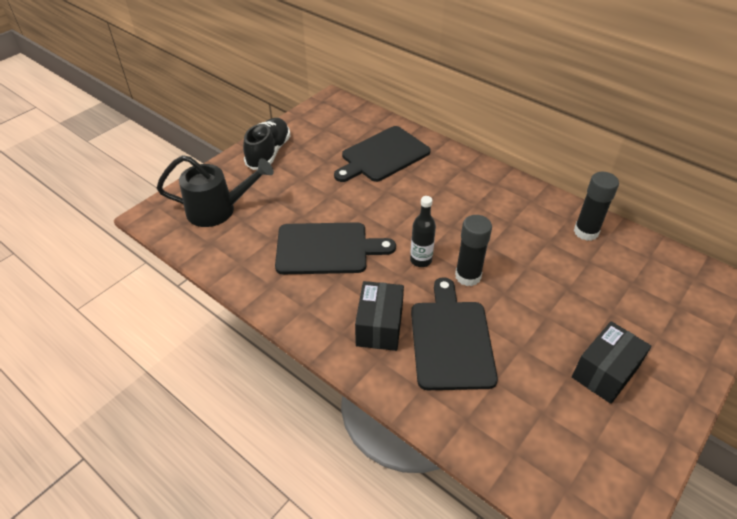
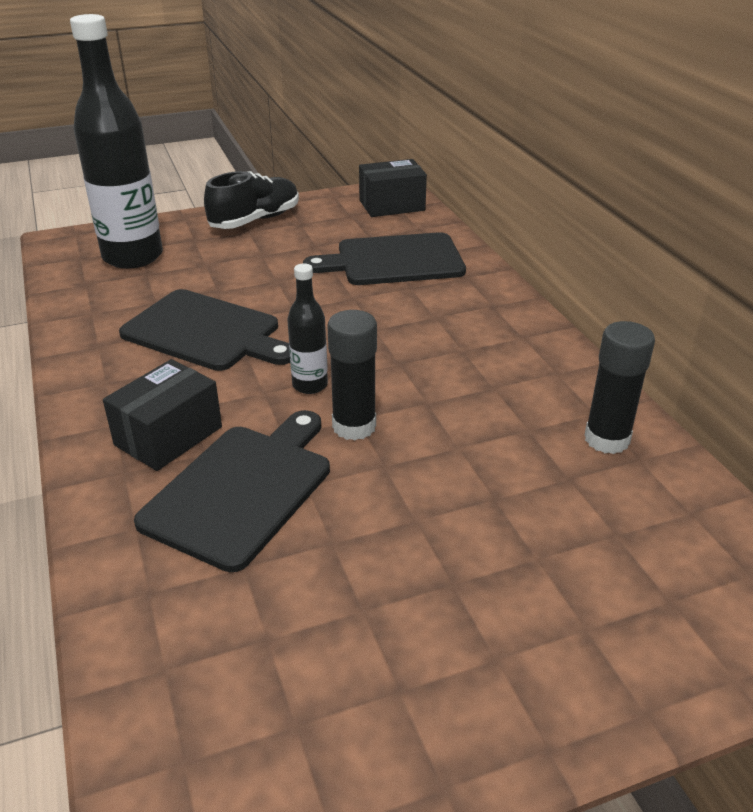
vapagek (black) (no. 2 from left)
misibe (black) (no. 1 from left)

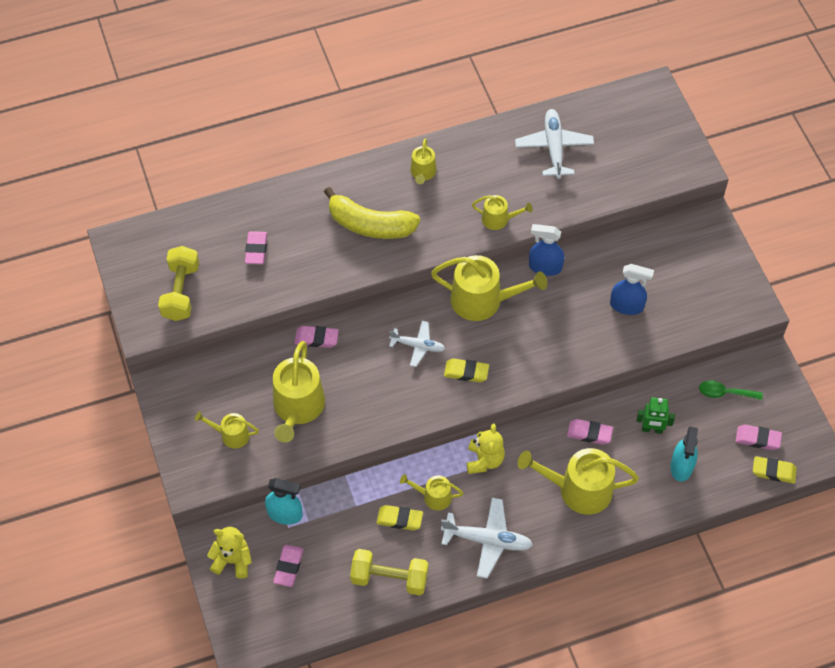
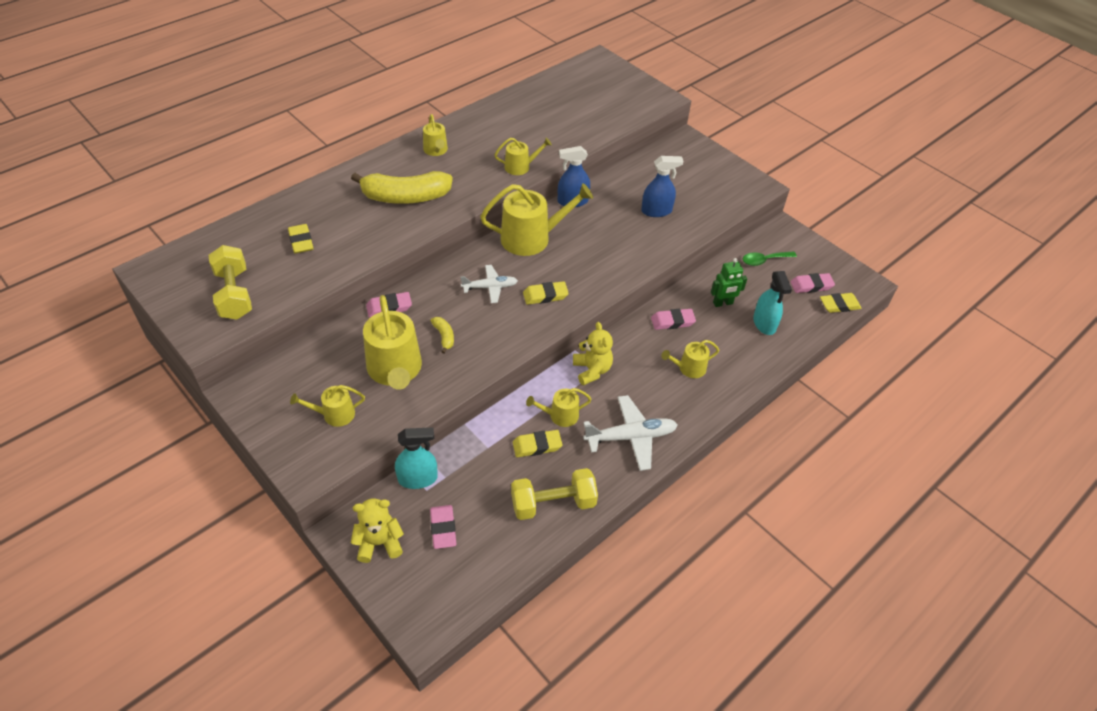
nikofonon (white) (no. 3 from left in the first image)
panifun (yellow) (no. 2 from left)
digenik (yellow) (no. 1 from left)
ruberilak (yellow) (no. 7 from left)

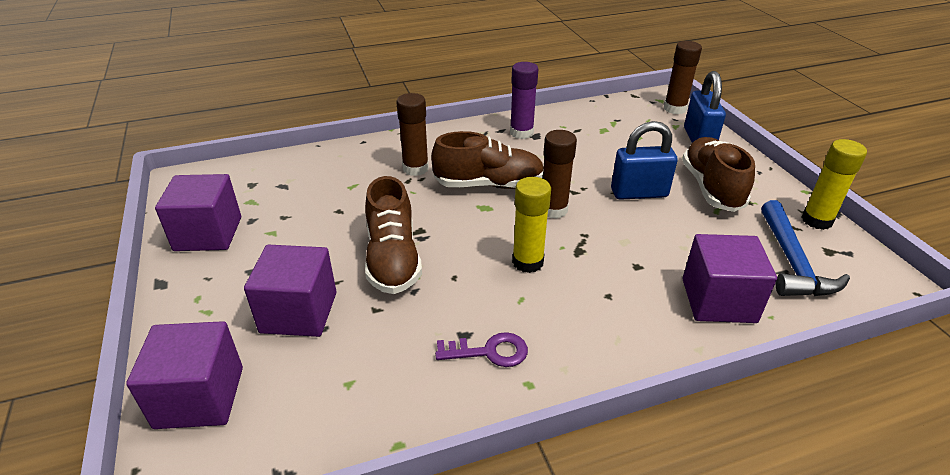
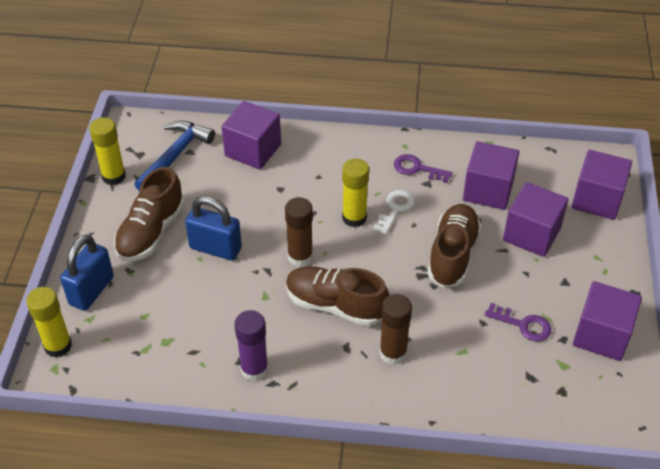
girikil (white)
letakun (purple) (no. 2 from left)
girikil (purple) (no. 2 from left)
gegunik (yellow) (no. 1 from left)

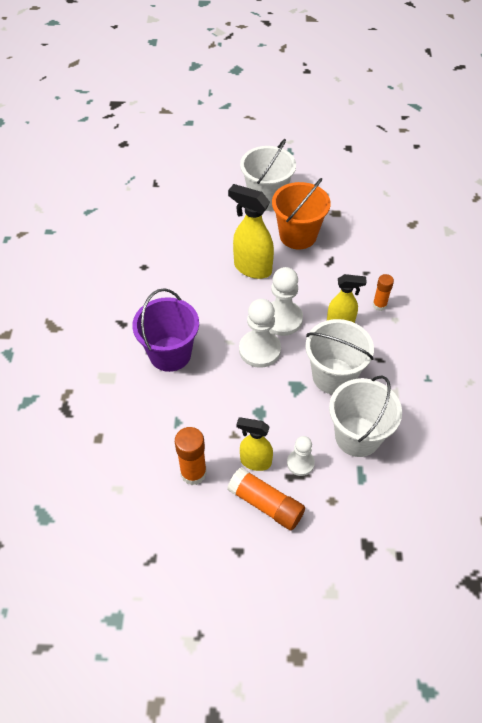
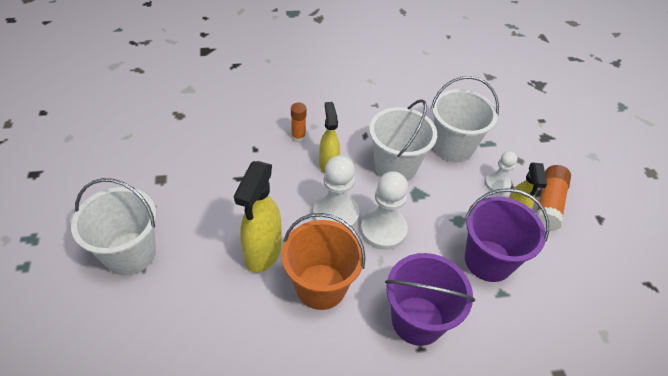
gegunik (orange) (no. 1 from left in the first image)
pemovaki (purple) (no. 2 from left)
pemovaki (orange)

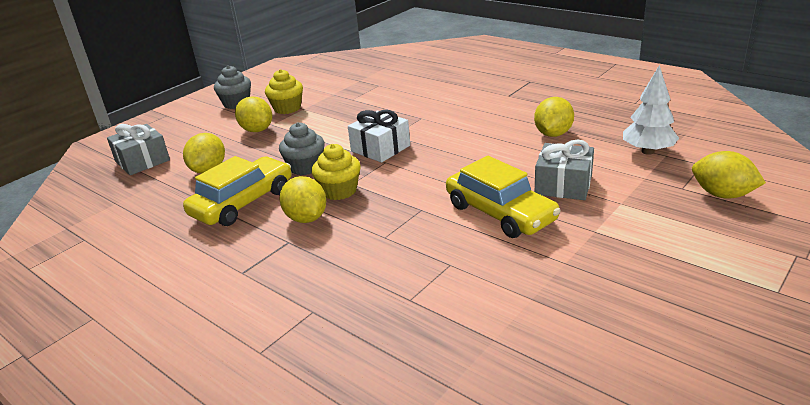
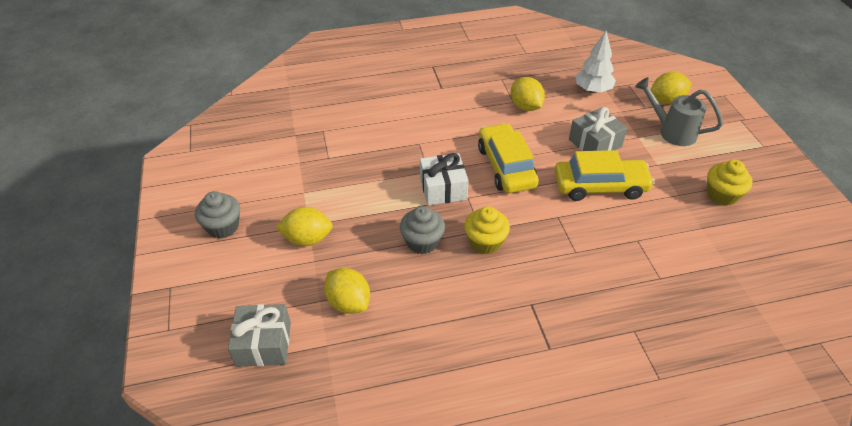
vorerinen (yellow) (no. 3 from left in the first image)
ruberilak (grey)
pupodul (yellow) (no. 1 from left)
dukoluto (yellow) (no. 2 from left)

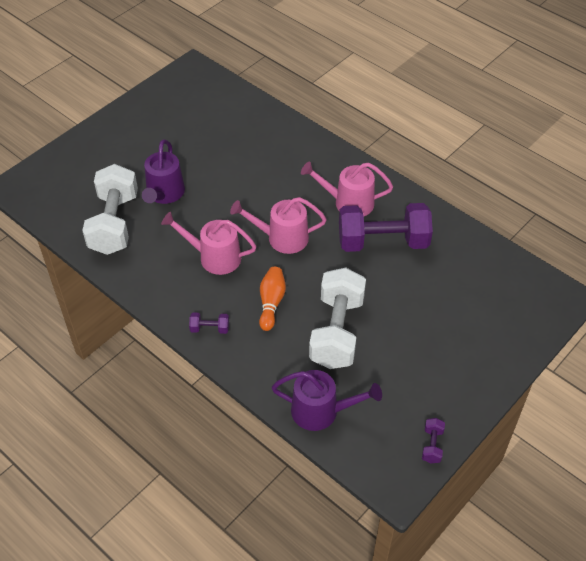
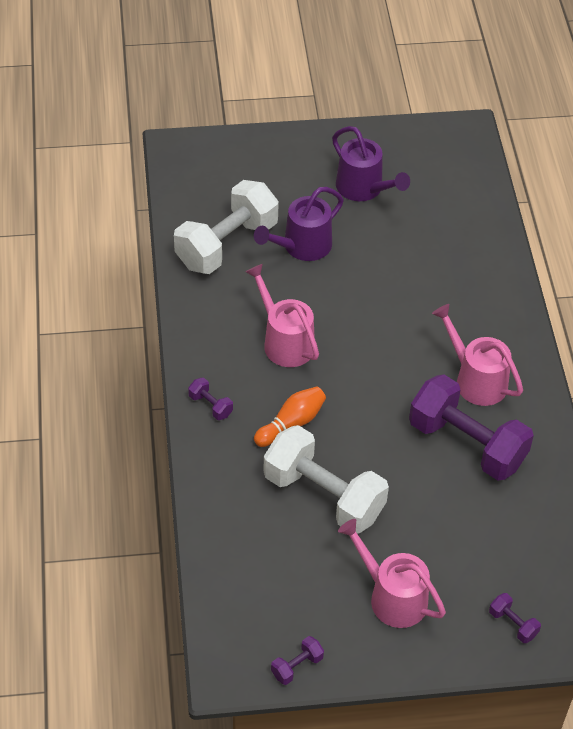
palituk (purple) (no. 4 from left)
ruberilak (pink) (no. 2 from left)
ruberilak (purple) (no. 2 from left)
palituk (white) (no. 2 from left)

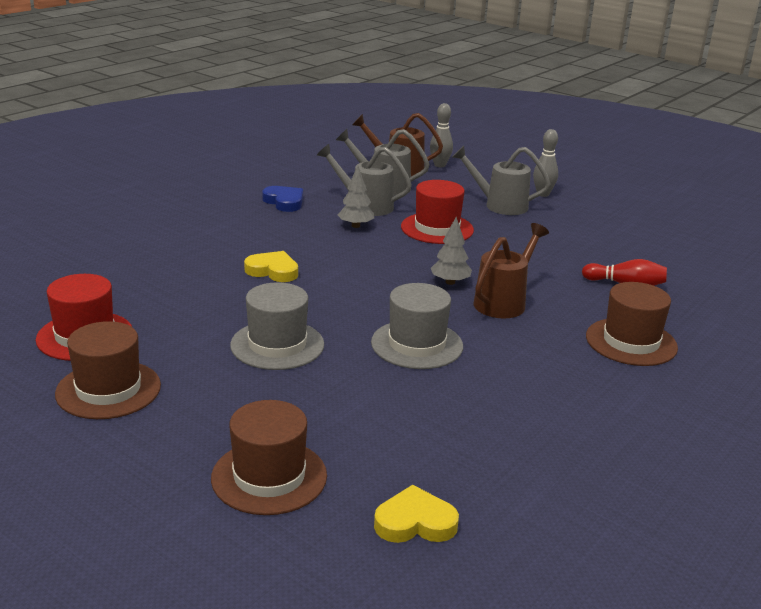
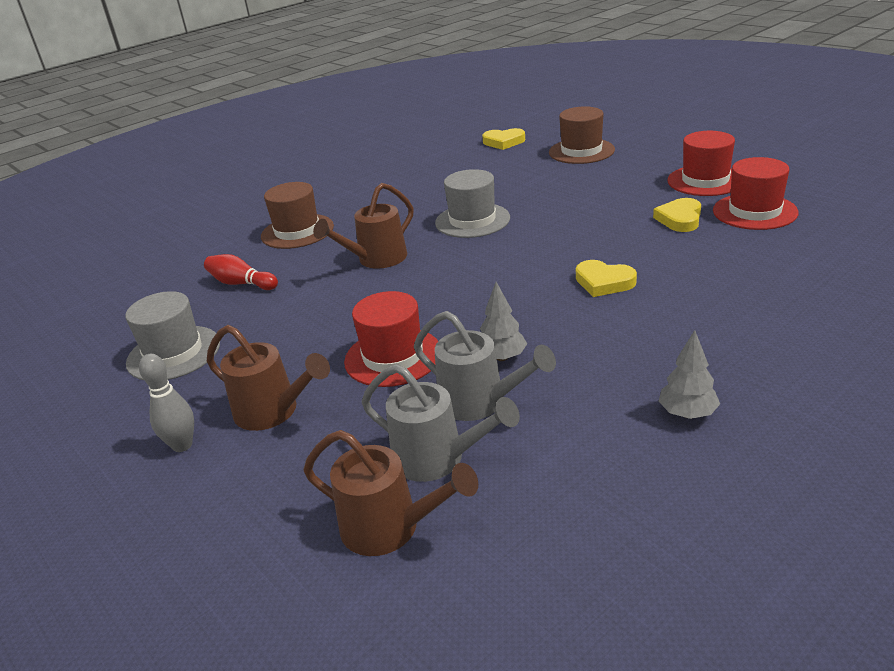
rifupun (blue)
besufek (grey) (no. 1 from left in the first image)
rifupun (yellow) (no. 3 from left)
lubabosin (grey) (no. 1 from left)
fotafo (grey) (no. 2 from left)
lubabosin (red) (no. 2 from left)
ruberilak (brown) (no. 1 from left)

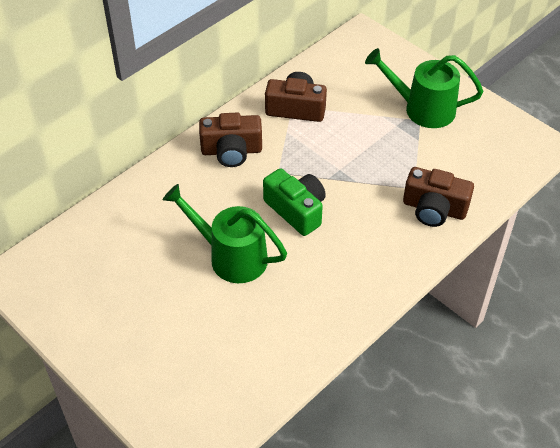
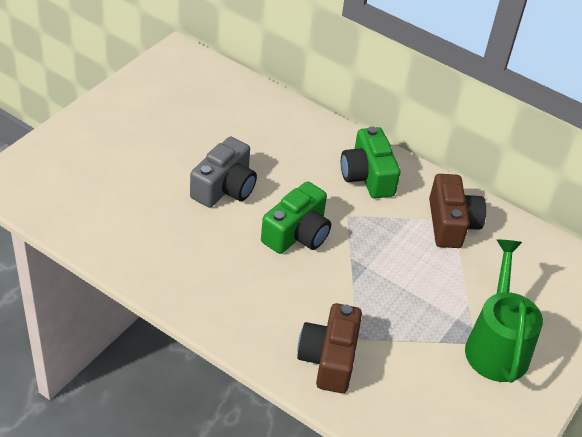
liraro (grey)
liraro (green) (no. 2 from left)

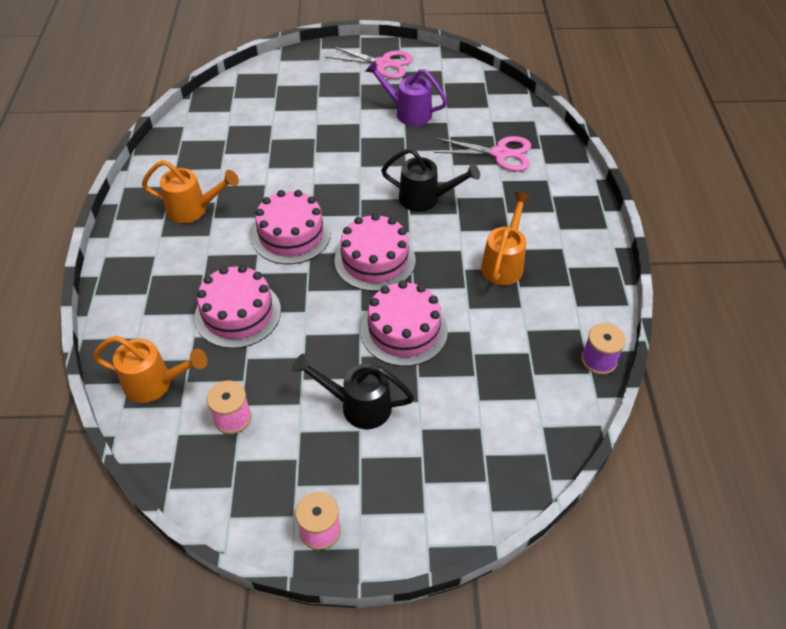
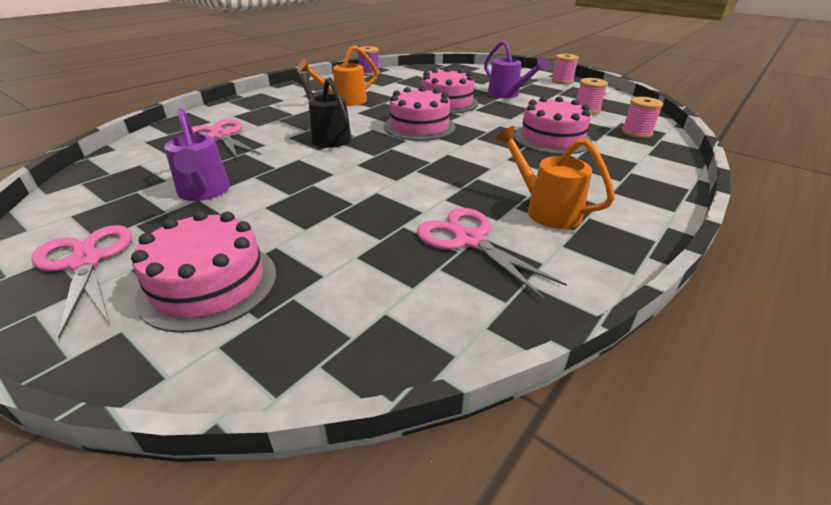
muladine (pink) (no. 3 from left)
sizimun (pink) (no. 1 from left)
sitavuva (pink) (no. 3 from left)
ruberilak (purple) (no. 2 from left)

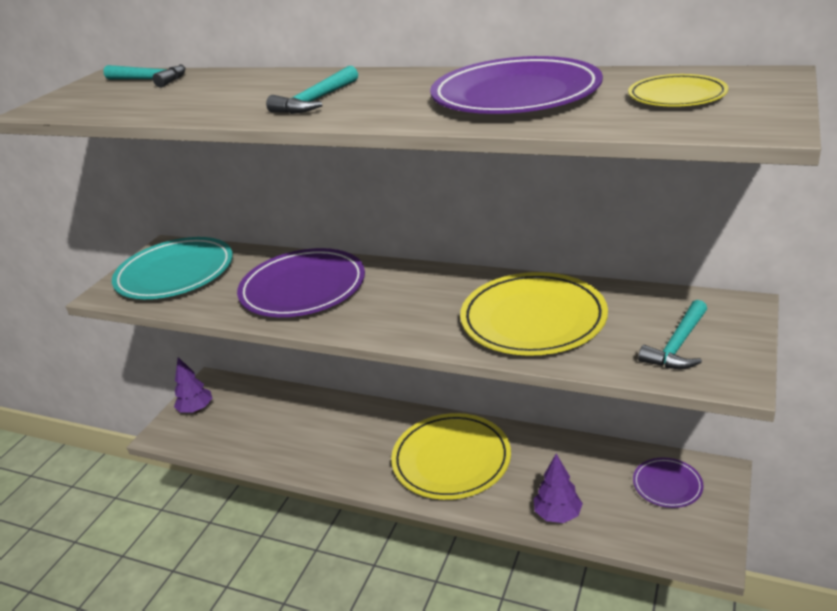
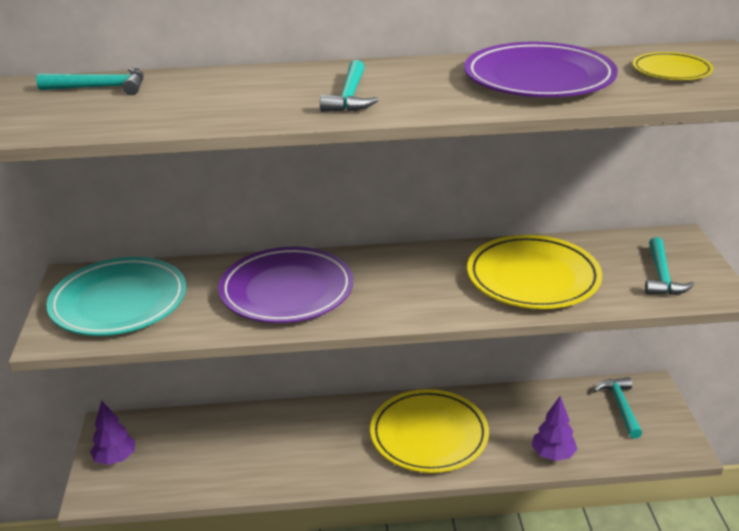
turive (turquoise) (no. 3 from left)

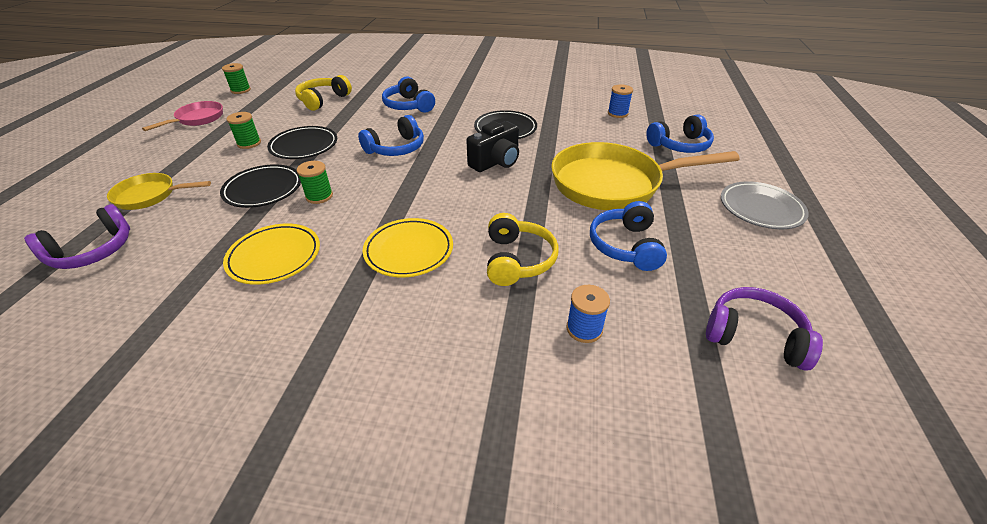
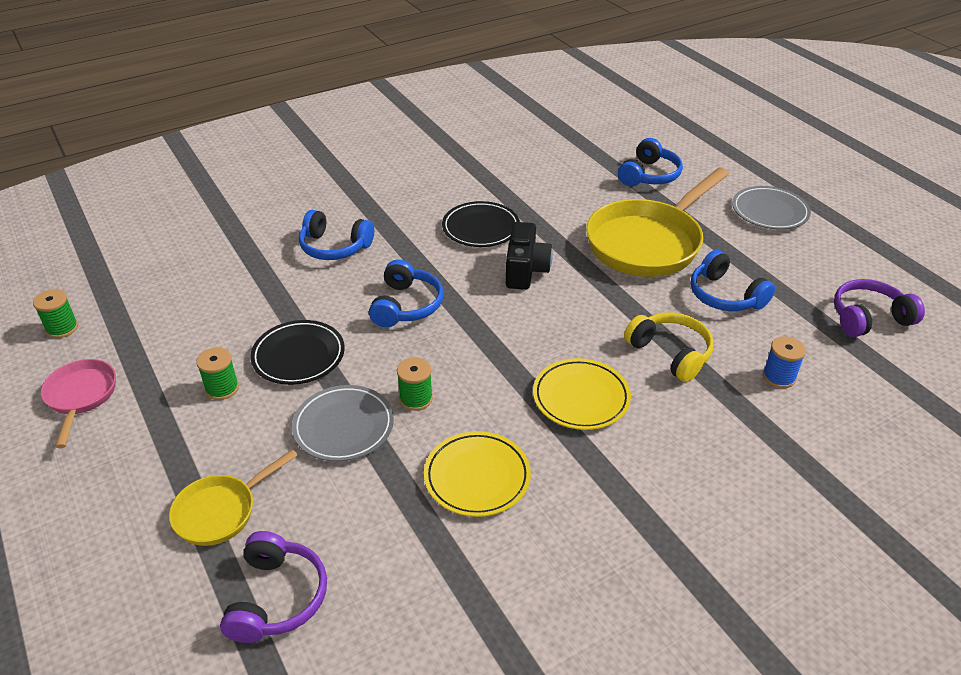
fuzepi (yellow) (no. 1 from left in the first image)
sitavuva (blue) (no. 2 from left in the first image)
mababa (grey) (no. 1 from left)

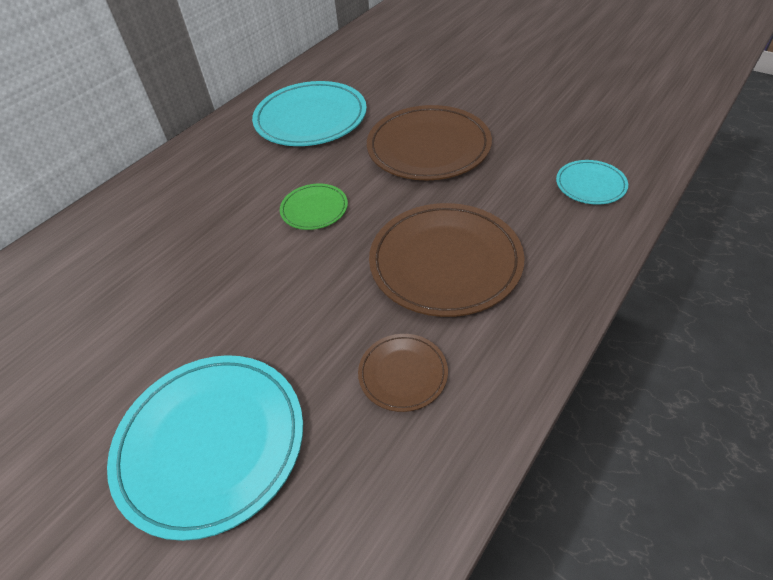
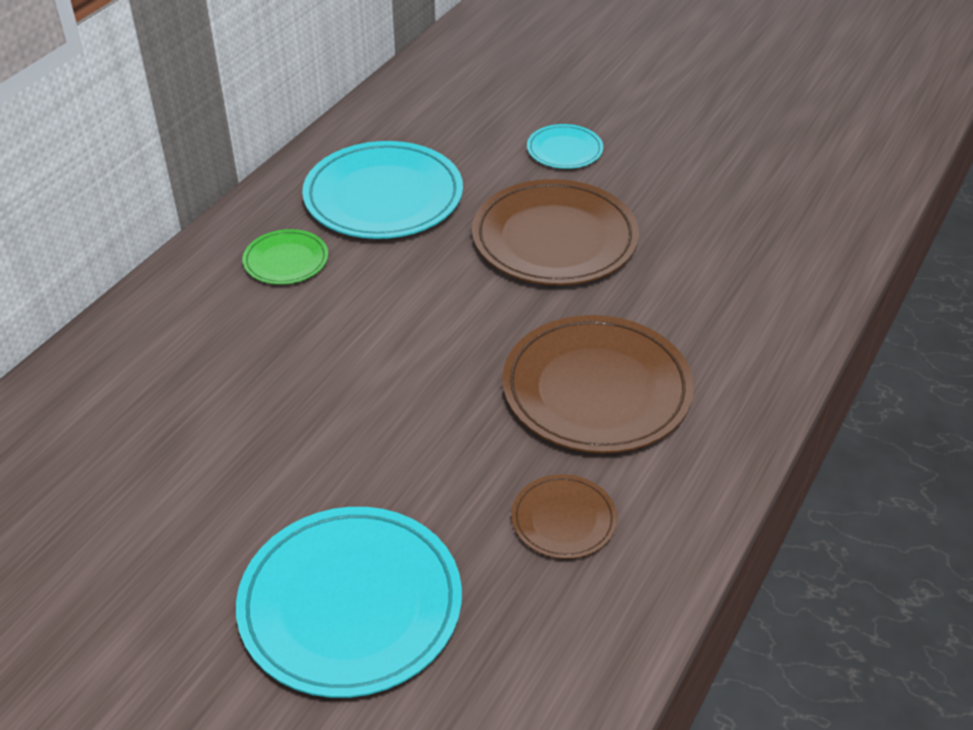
mababa (green)
mababa (turquoise) (no. 3 from left)

